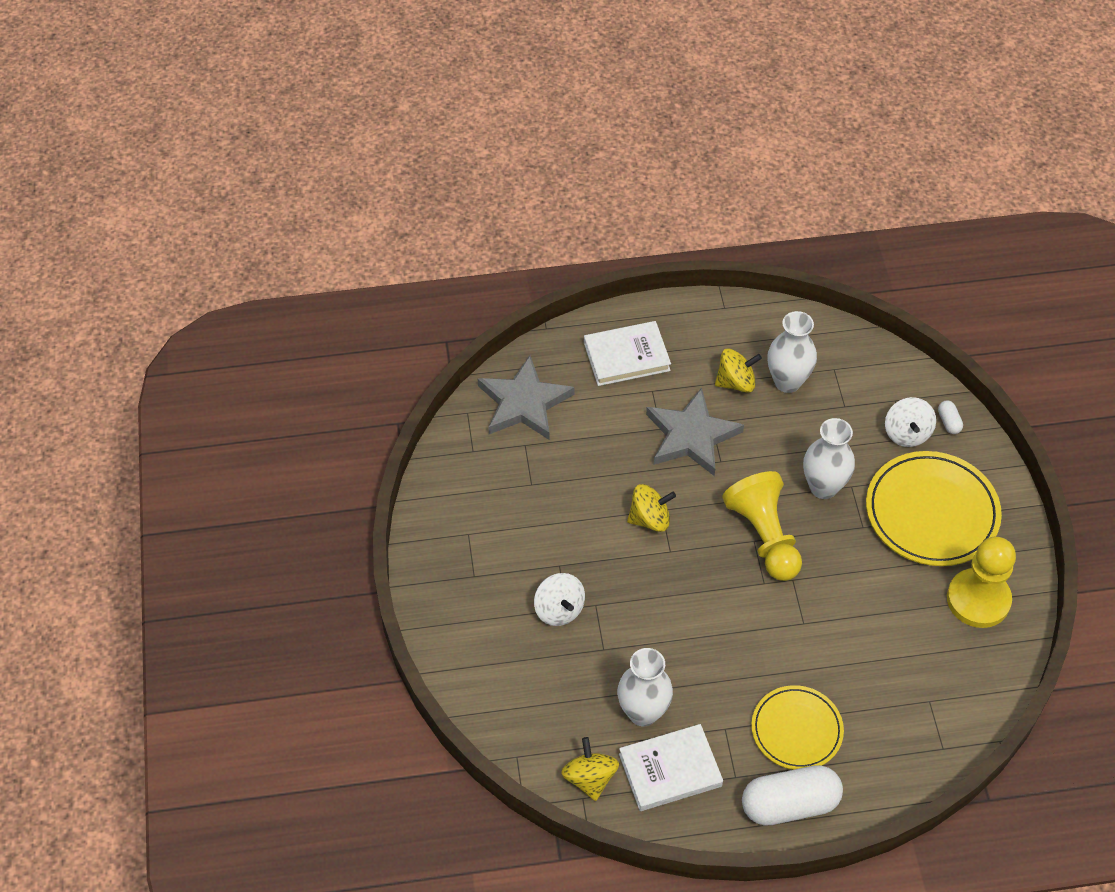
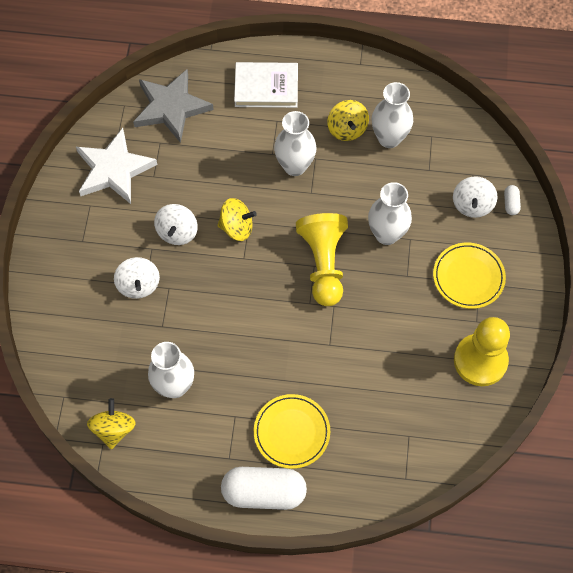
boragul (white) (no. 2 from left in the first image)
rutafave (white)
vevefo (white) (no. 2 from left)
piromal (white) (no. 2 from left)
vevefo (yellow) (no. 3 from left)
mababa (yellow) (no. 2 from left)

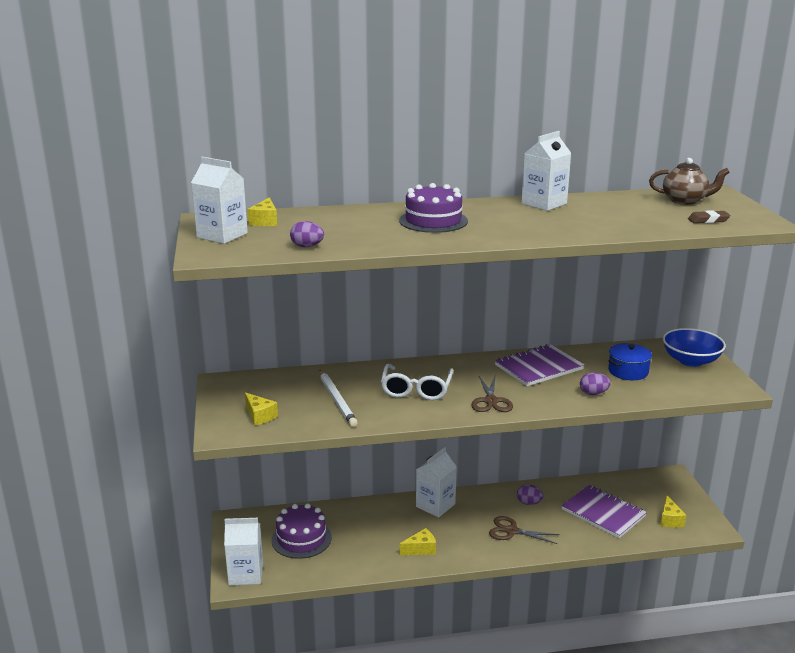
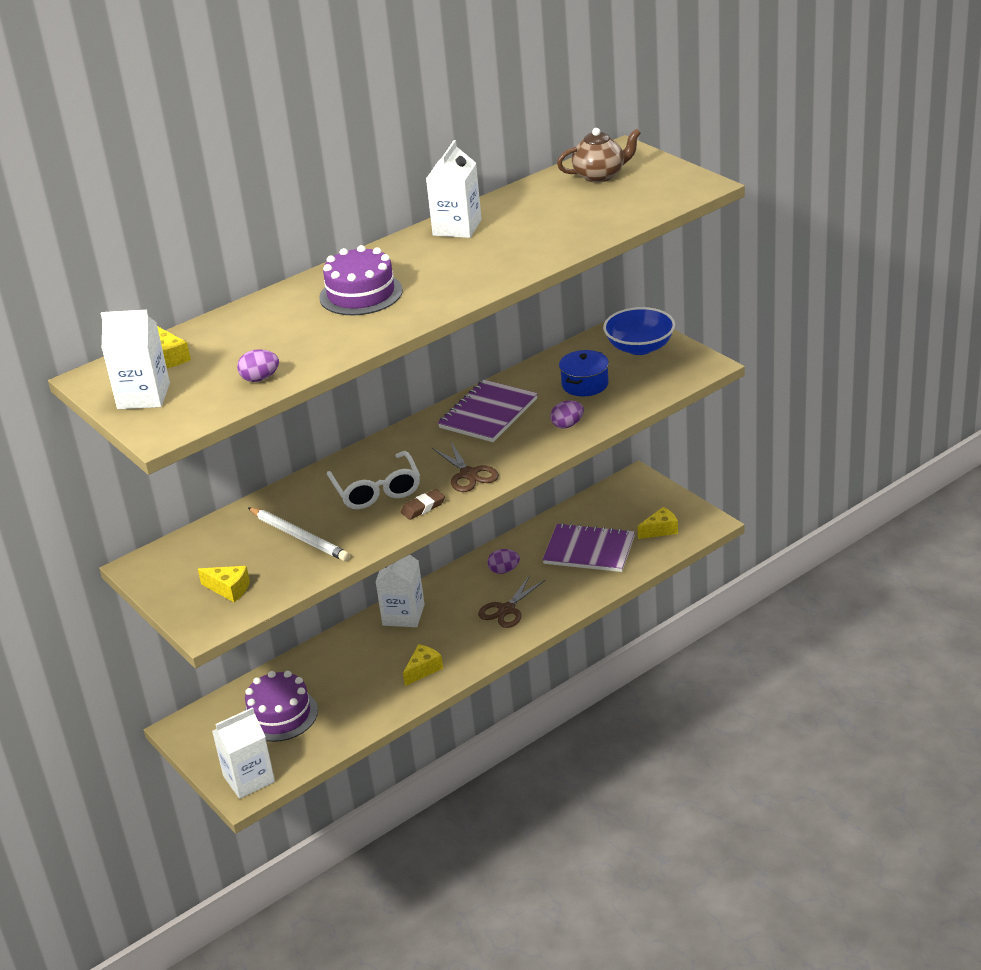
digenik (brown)
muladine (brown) (no. 2 from left)
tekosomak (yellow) (no. 4 from left)

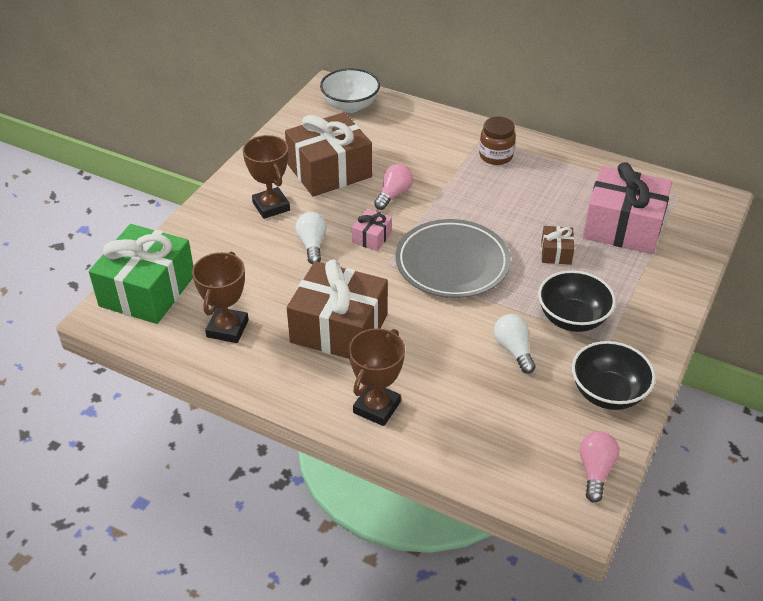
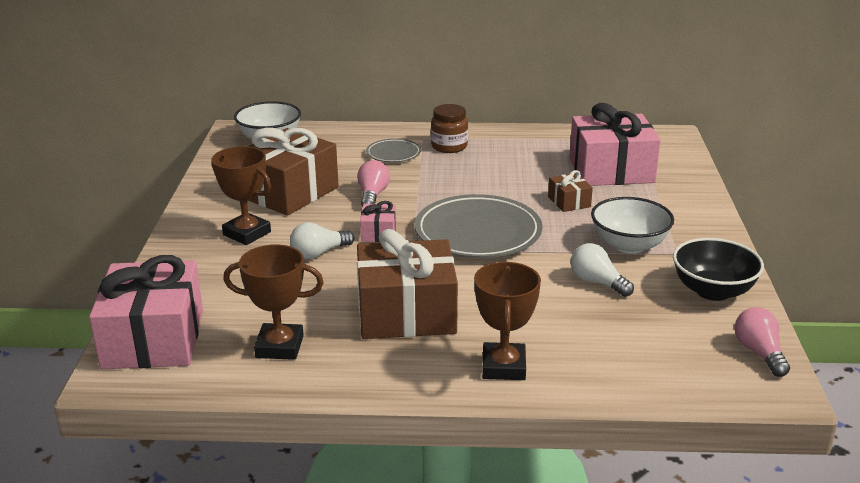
mababa (grey) (no. 1 from left)
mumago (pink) (no. 1 from left)
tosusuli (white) (no. 2 from left)
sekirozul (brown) (no. 2 from left)
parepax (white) (no. 1 from left)

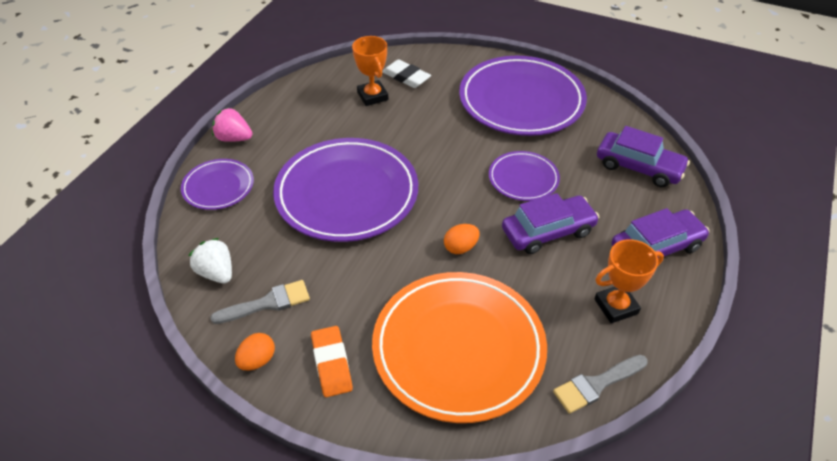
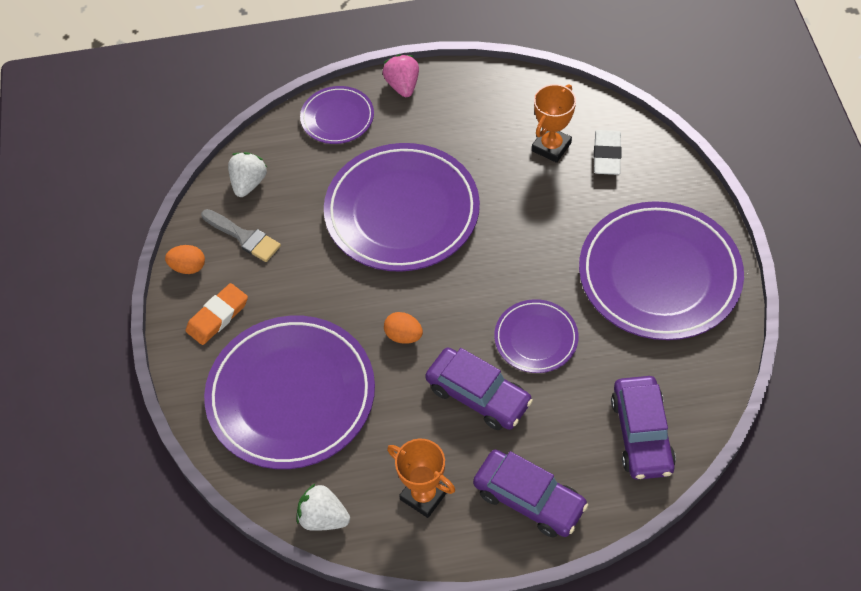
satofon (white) (no. 2 from left)
mababa (purple) (no. 1 from left)

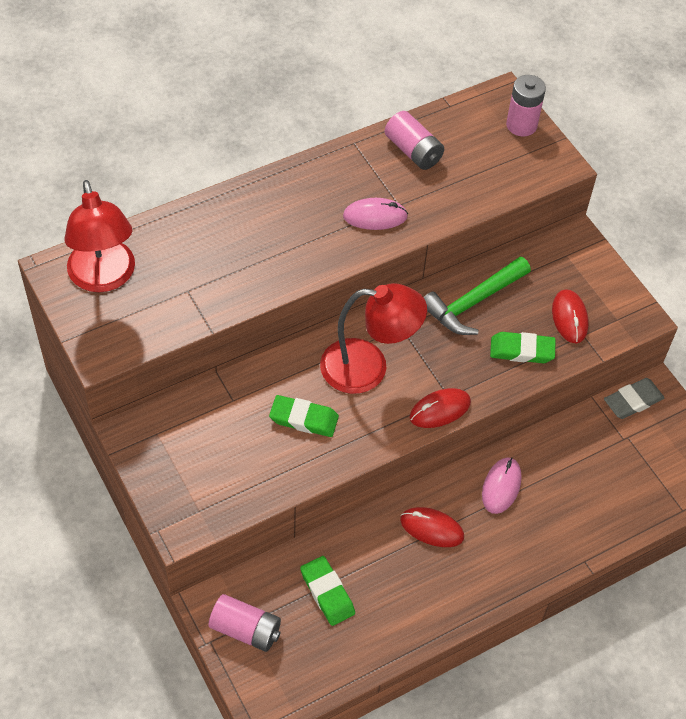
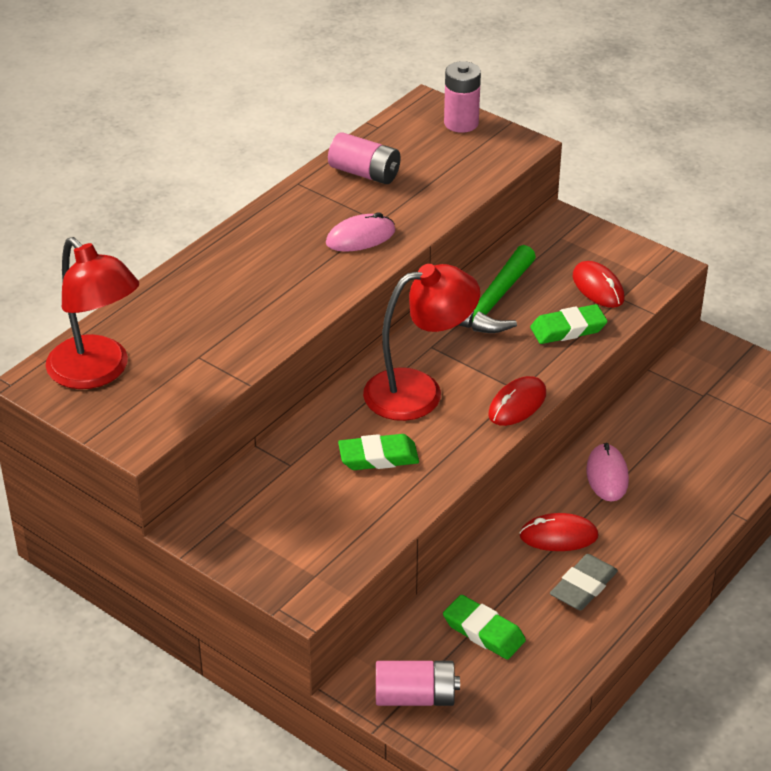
digenik (grey)

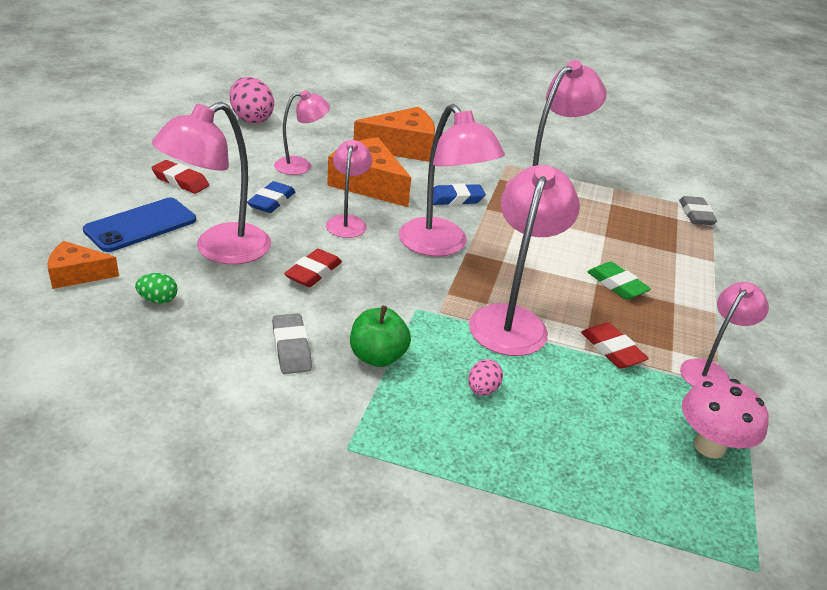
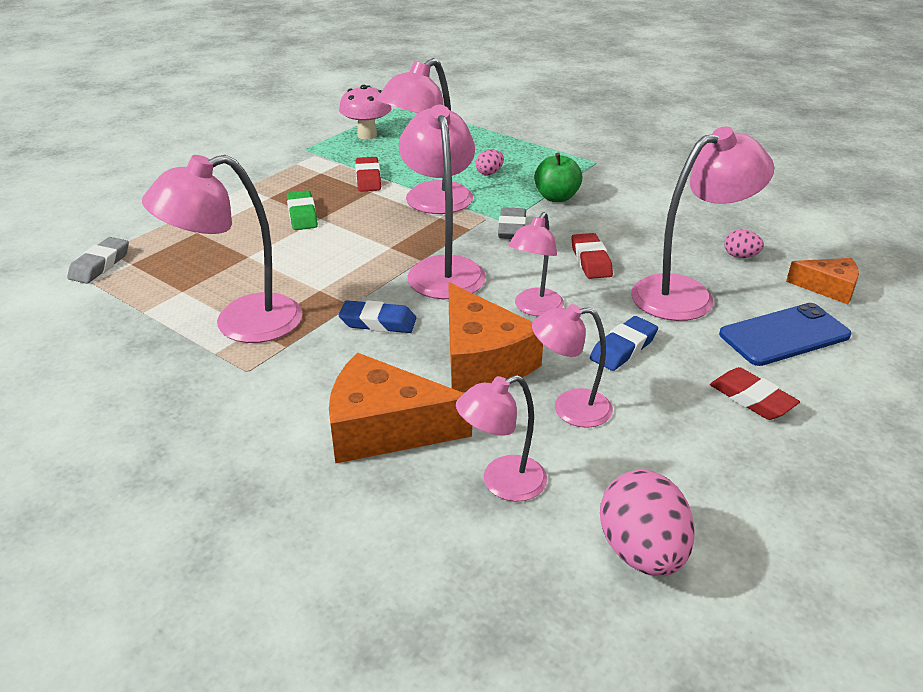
digenik (grey) (no. 2 from left)
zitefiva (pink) (no. 4 from left)
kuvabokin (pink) (no. 3 from left)
digenik (red) (no. 2 from left)

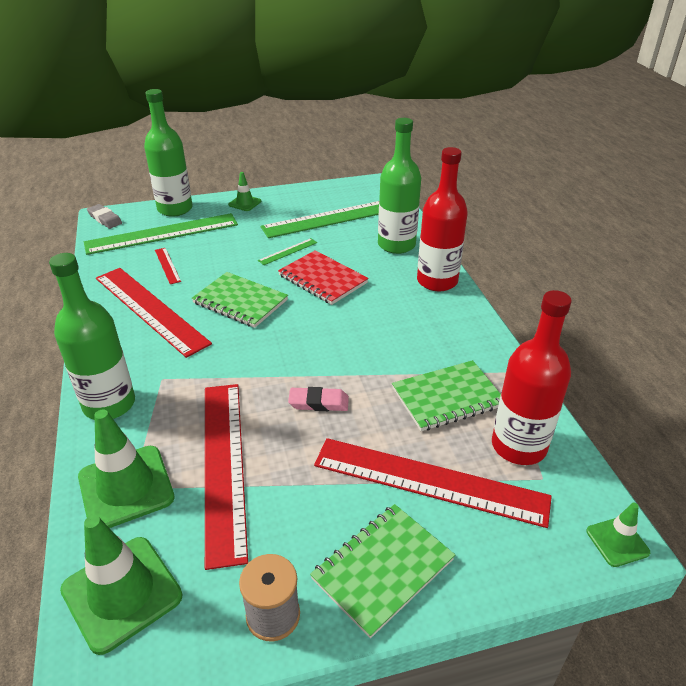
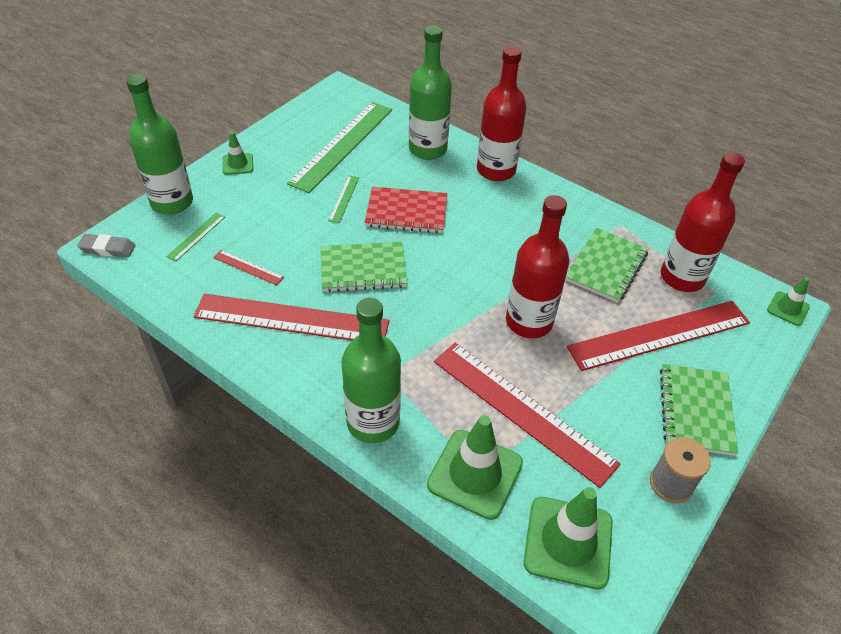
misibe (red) (no. 2 from left)
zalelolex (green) (no. 1 from left)

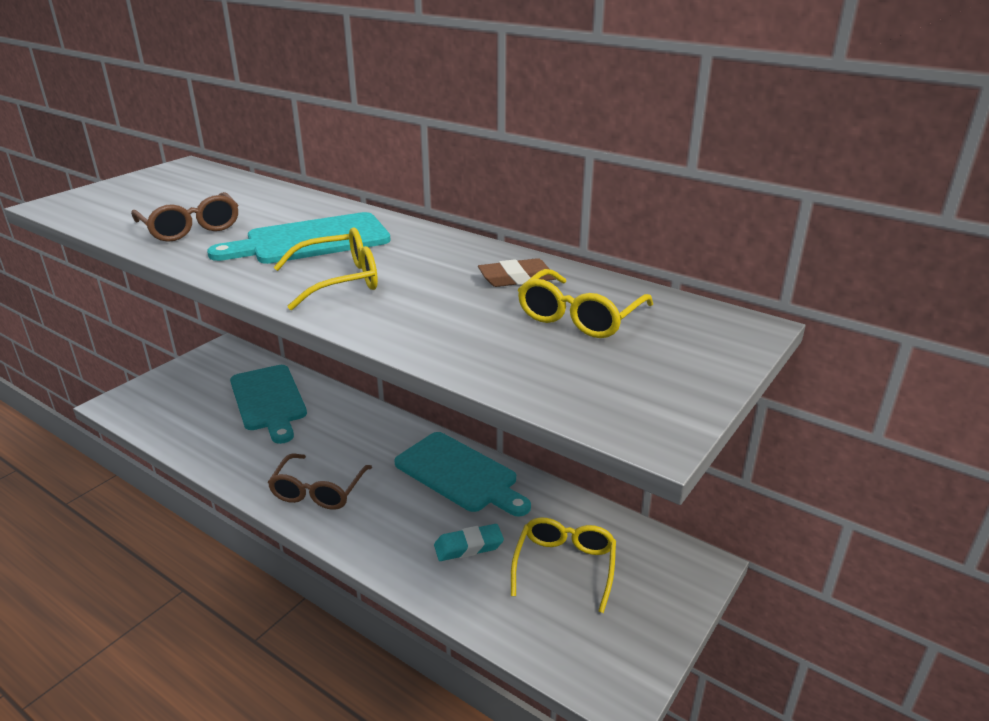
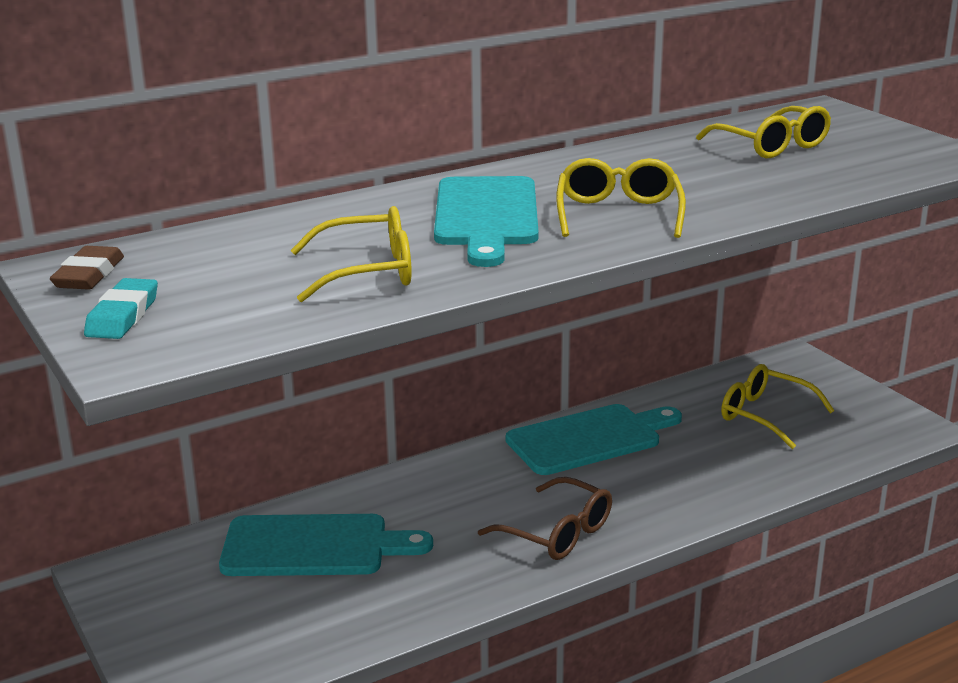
digenik (turquoise)
digenik (brown)
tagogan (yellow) (no. 1 from left)

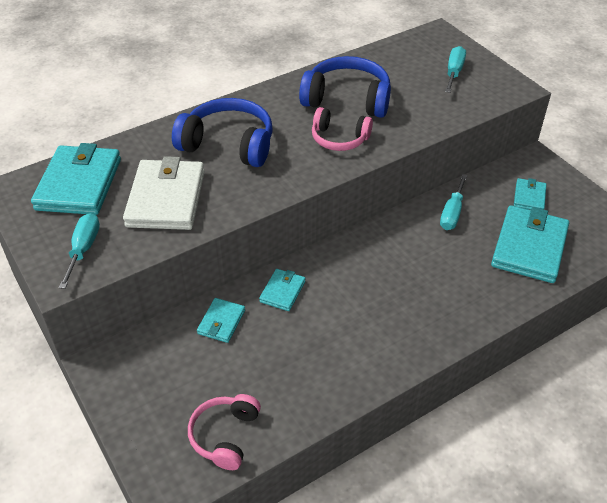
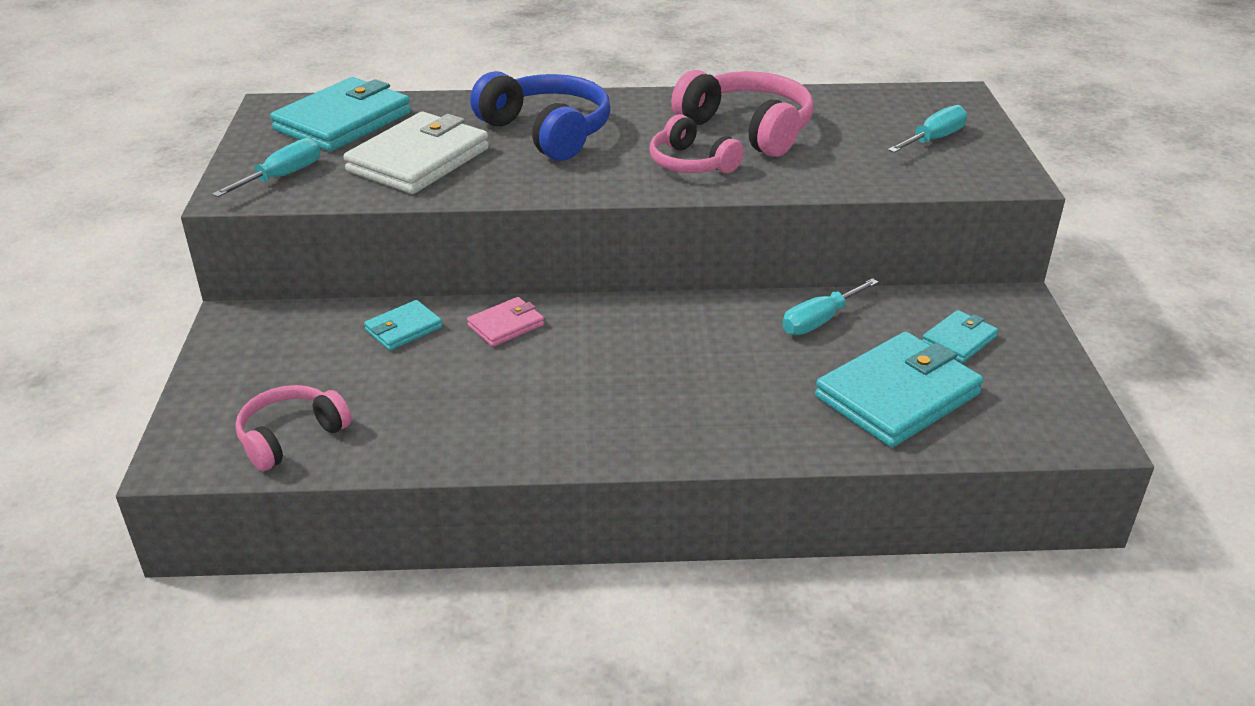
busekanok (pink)
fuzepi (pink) (no. 3 from left)

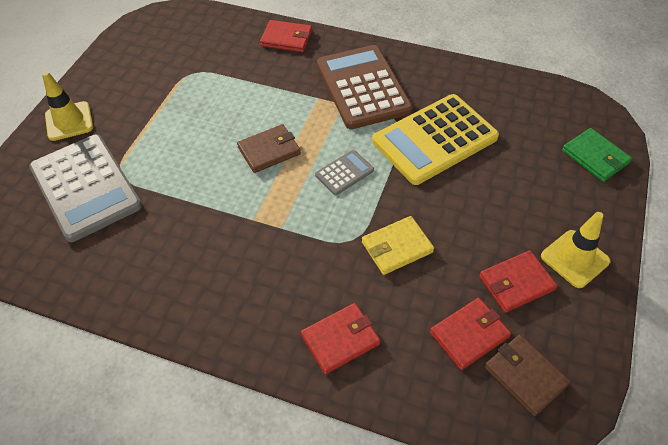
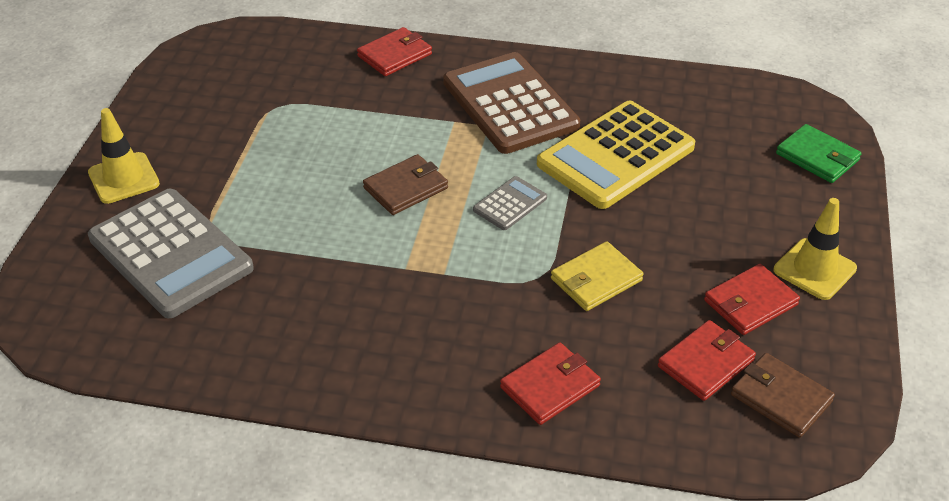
busekanok (red) (no. 1 from left)

